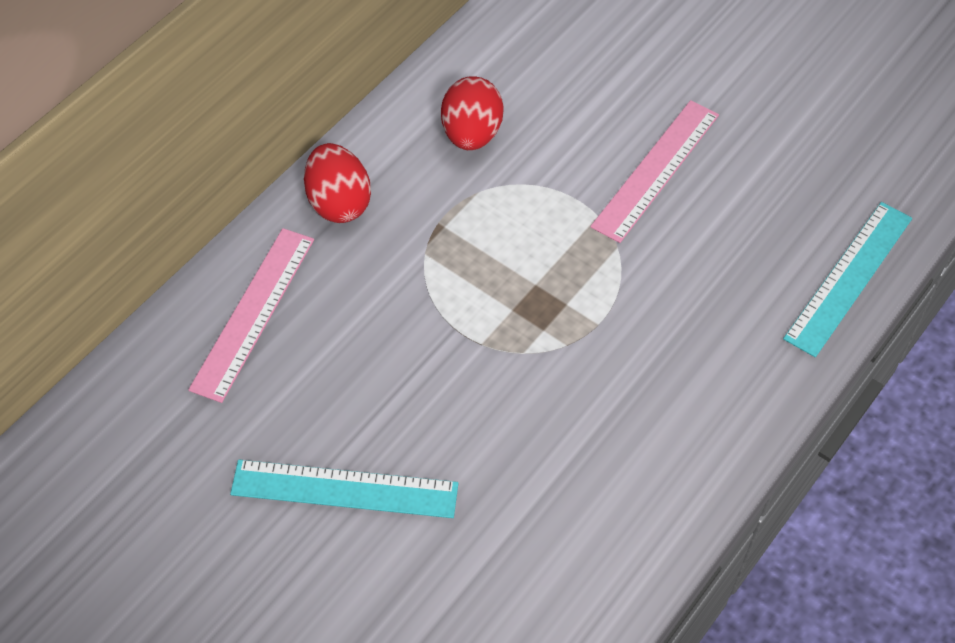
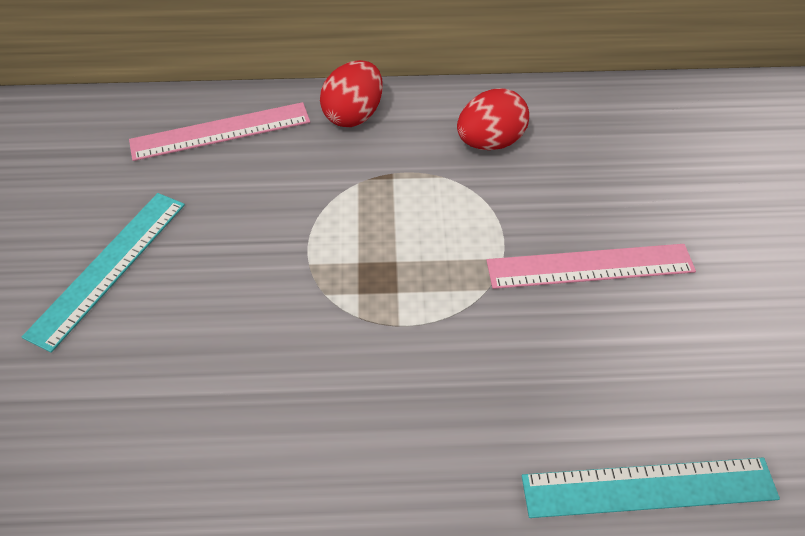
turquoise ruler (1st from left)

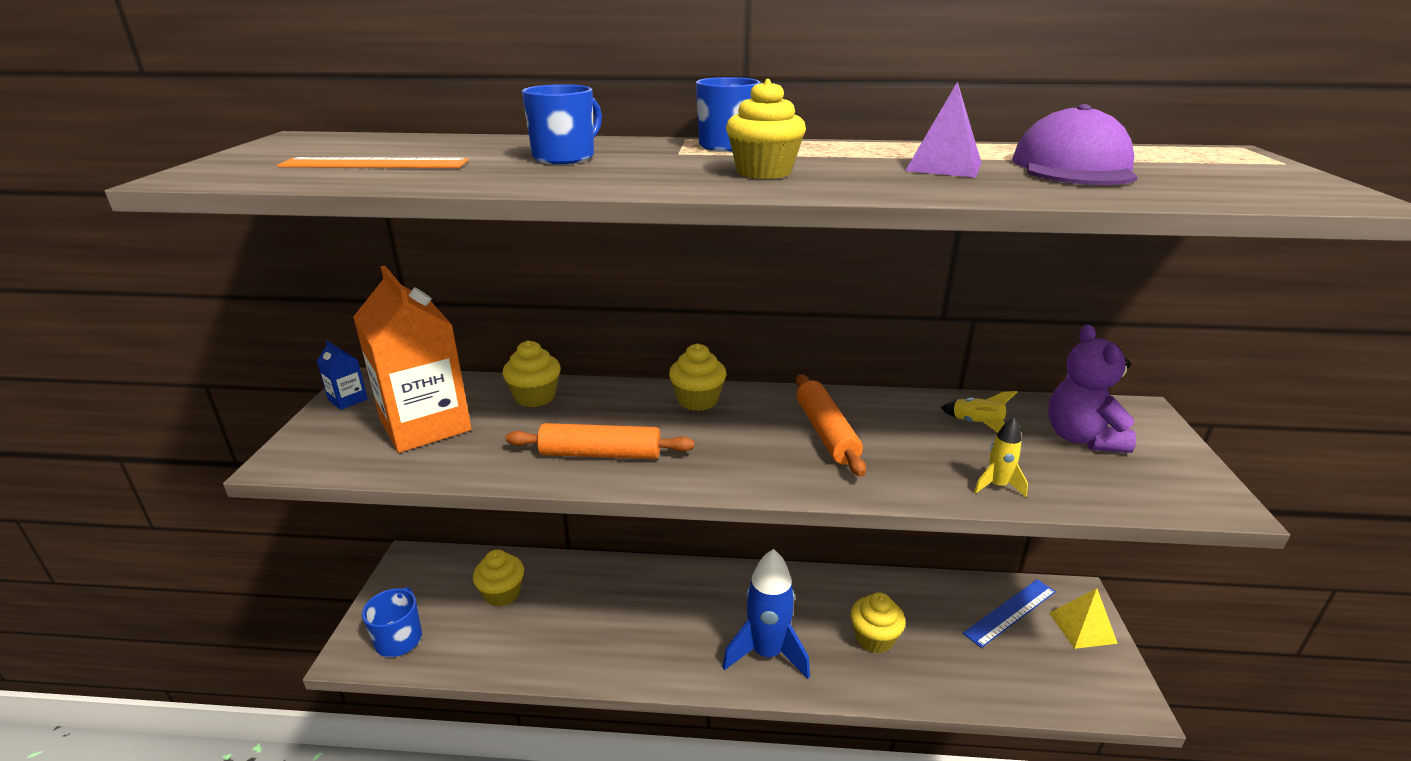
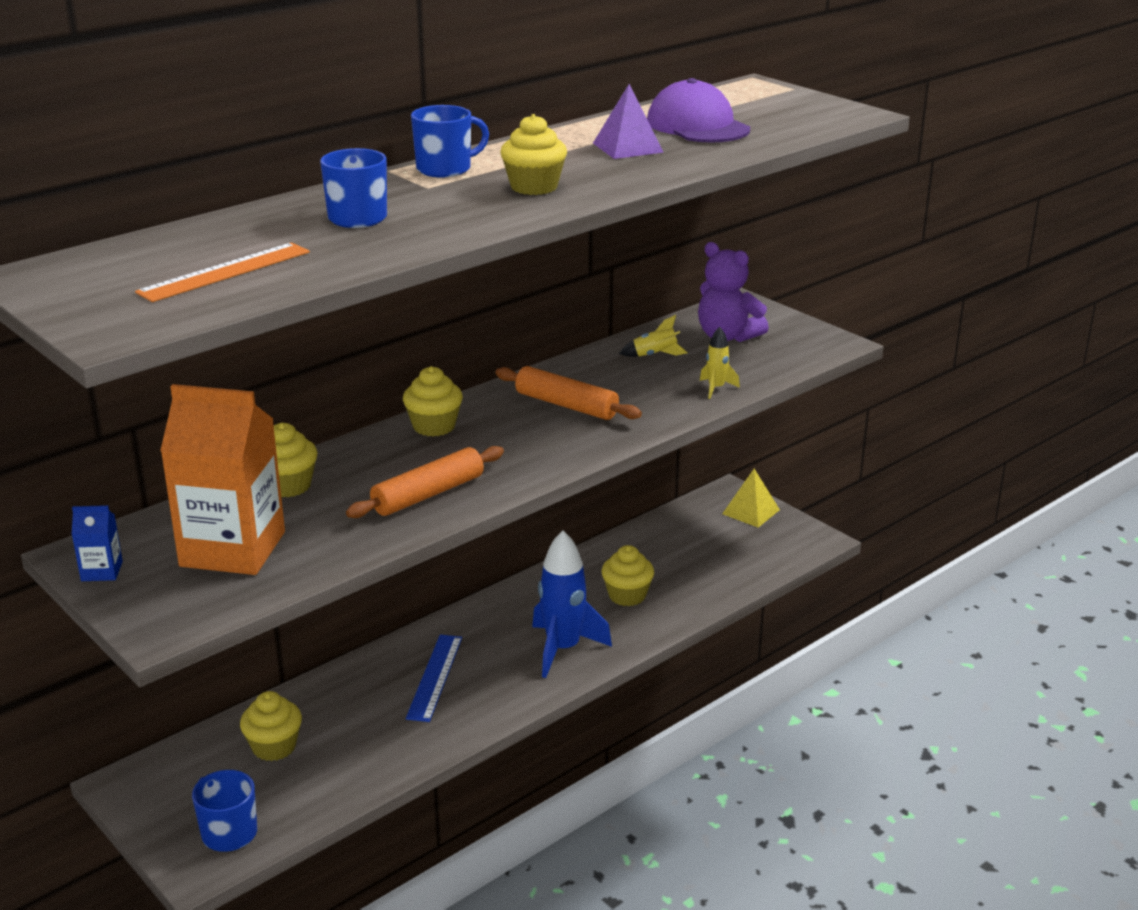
blue ruler

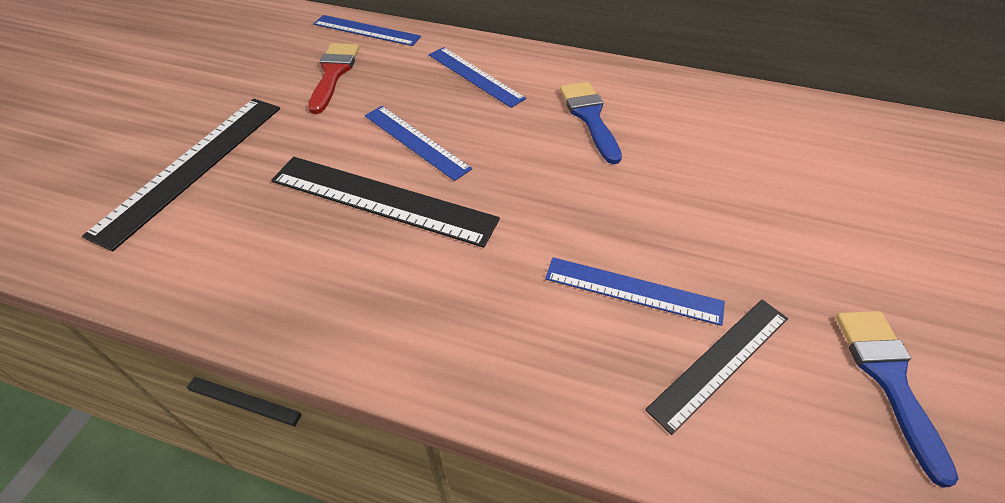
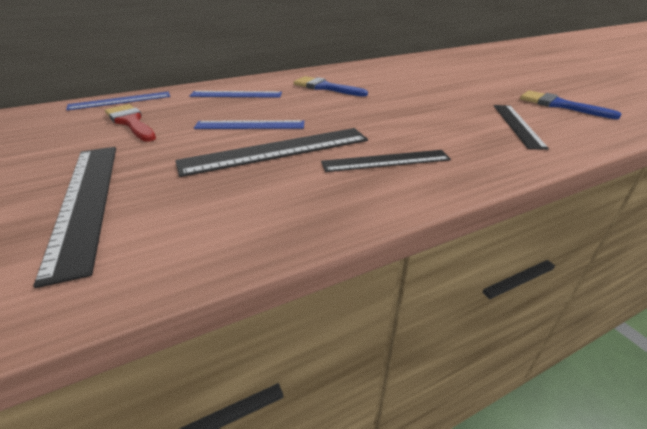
blue ruler (4th from left in the first image)
black ruler (3rd from left)

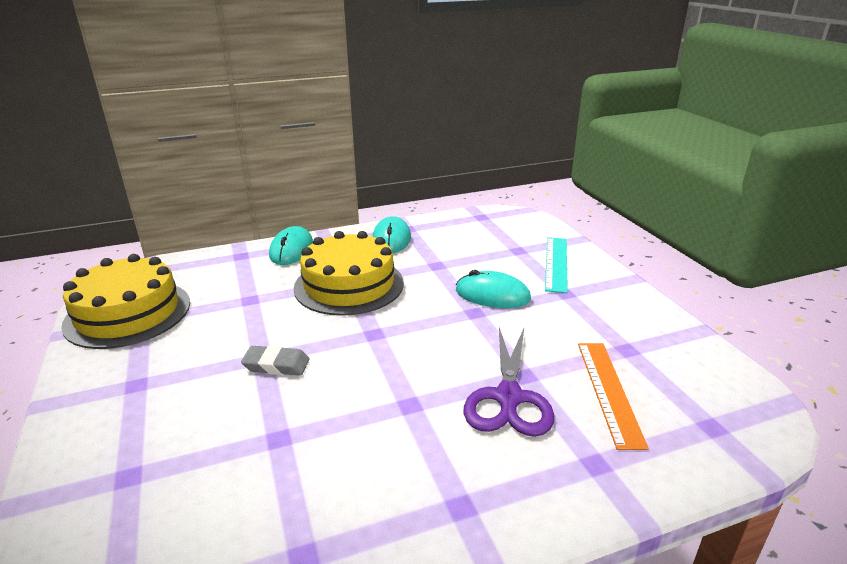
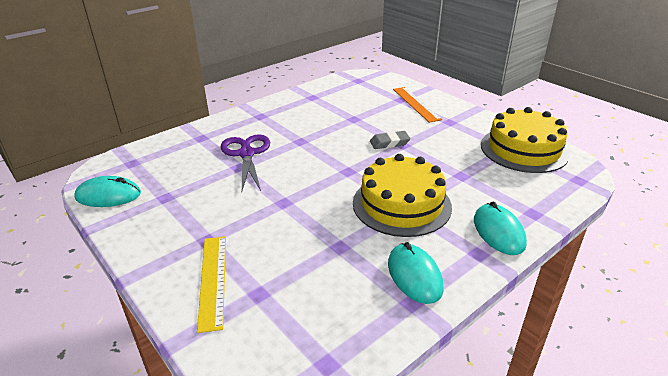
turquoise mouse (1st from left)
orange ruler
yellow ruler

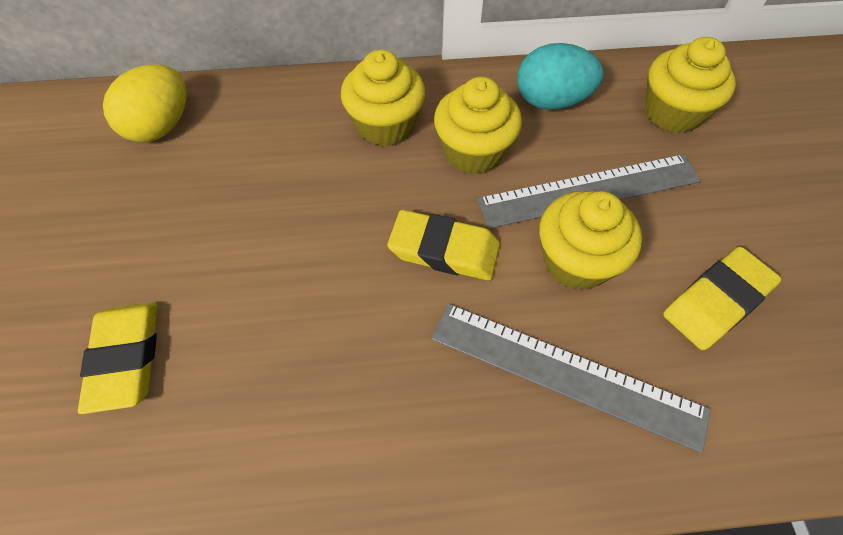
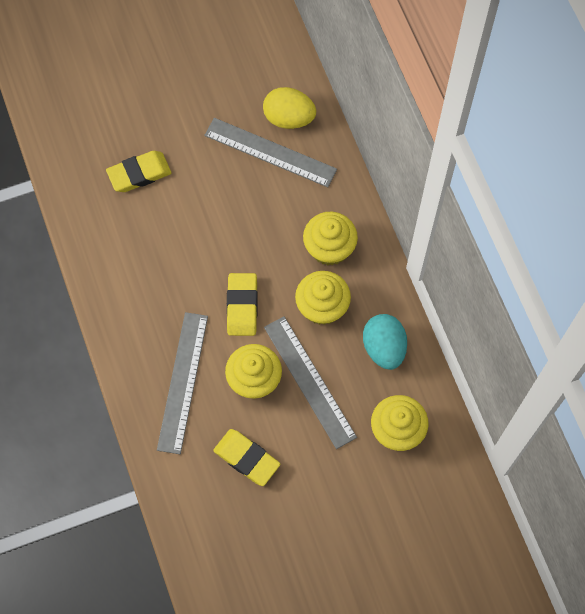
grey ruler (2nd from left)

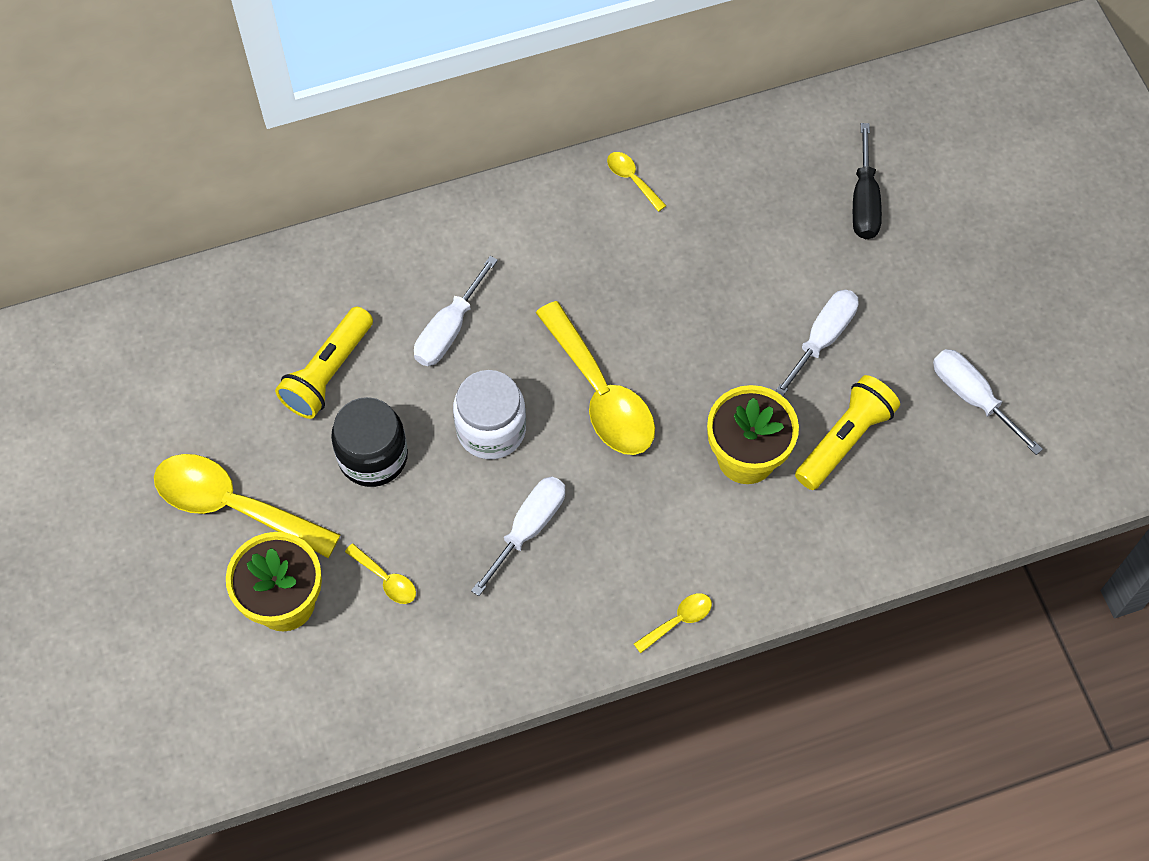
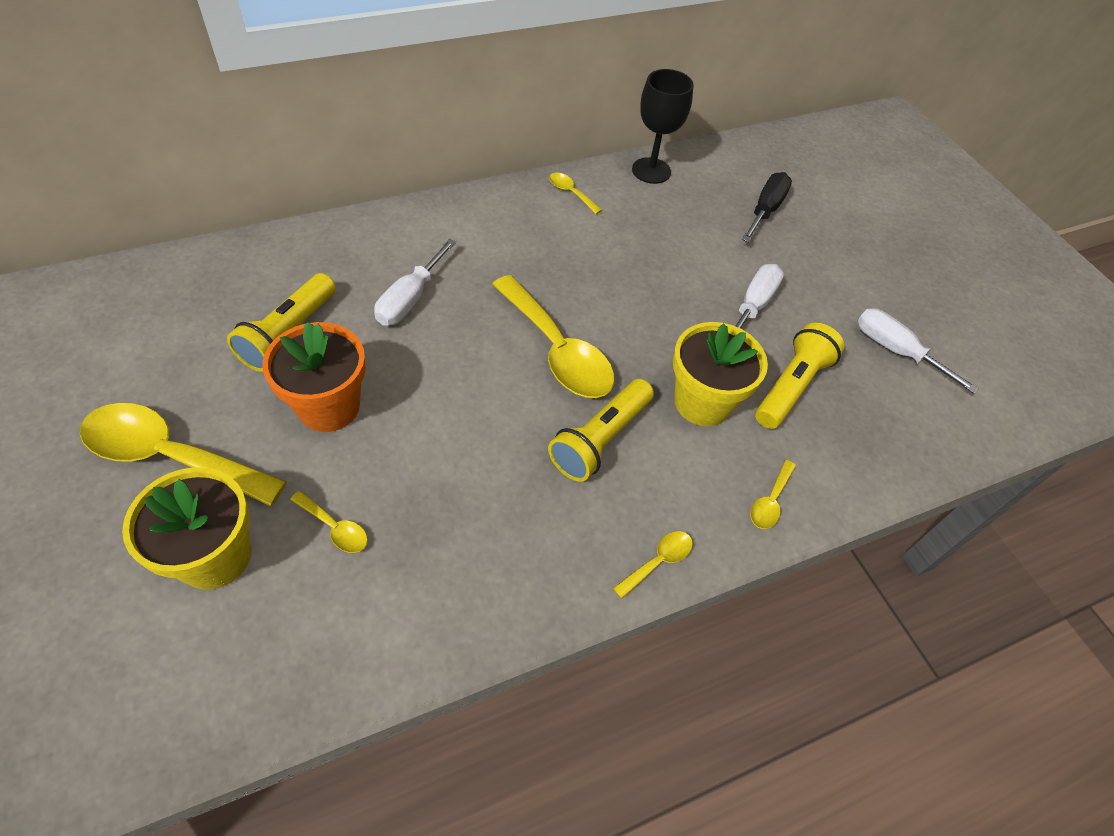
white jar
white screwdriver (2nd from left in the first image)
yellow flashlight (2nd from left)
black goblet
yellow spoon (6th from left)
orange flower pot
black screwdriver

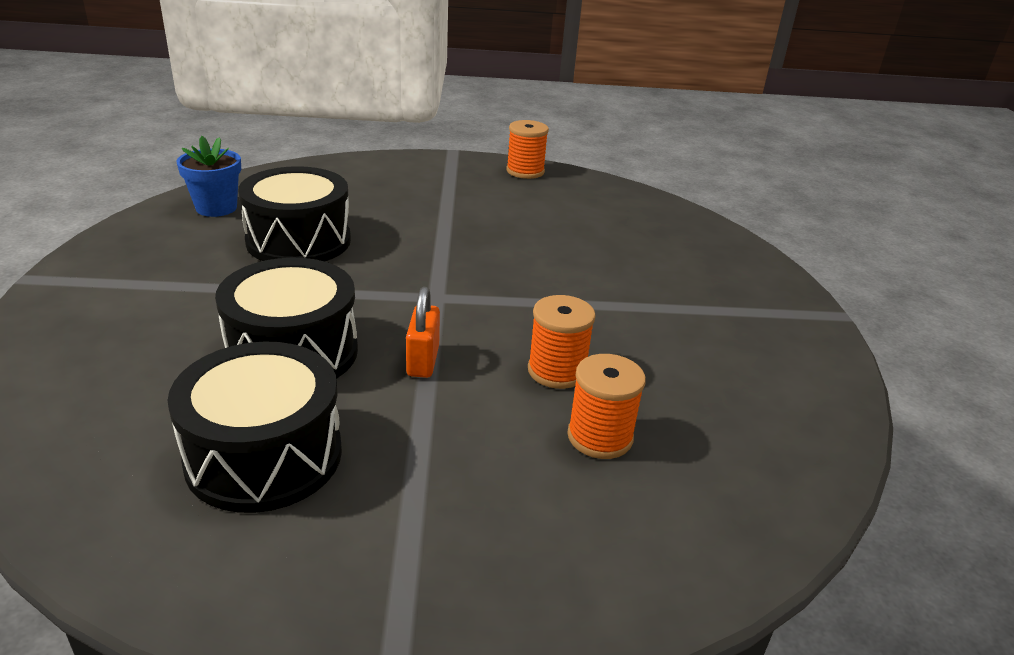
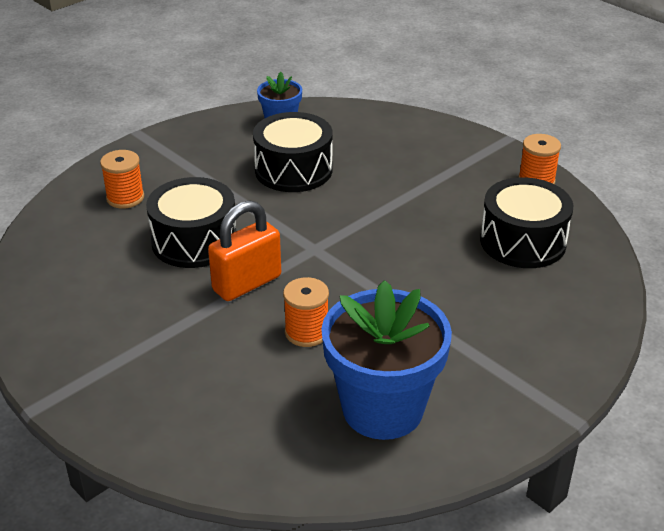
blue flower pot (2nd from left)
black drum (3rd from left)
orange spool (1st from left)
orange padlock

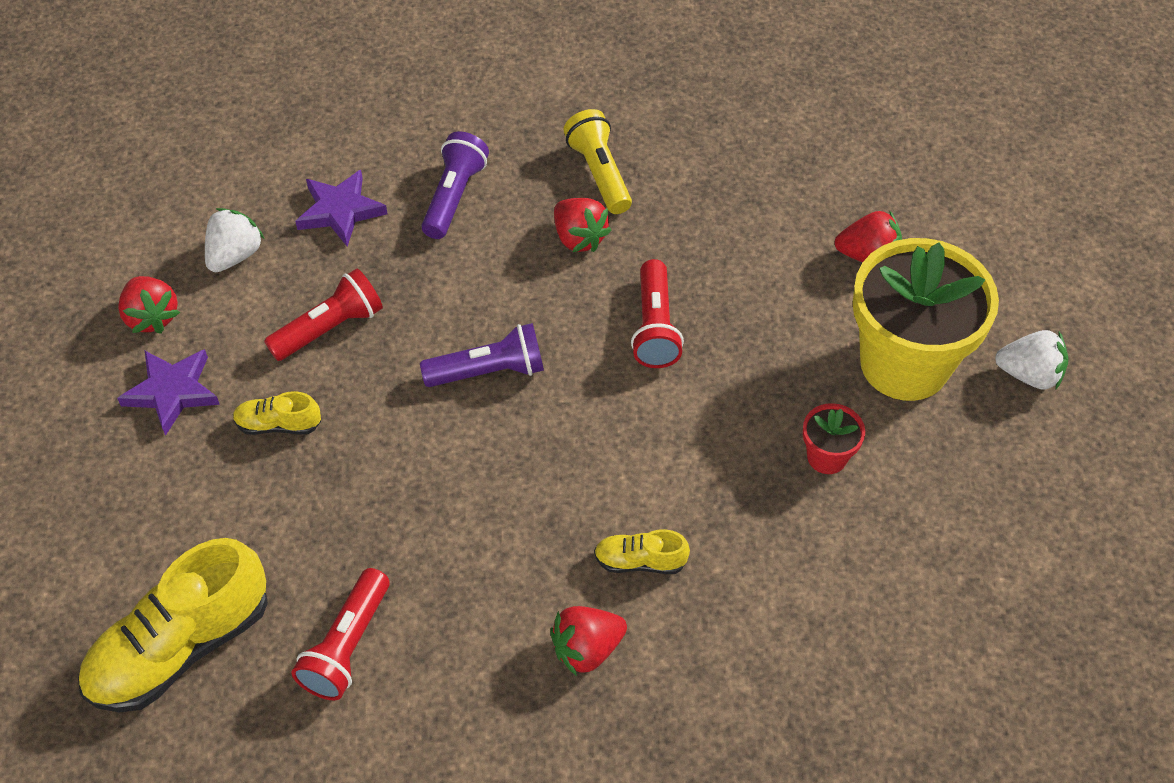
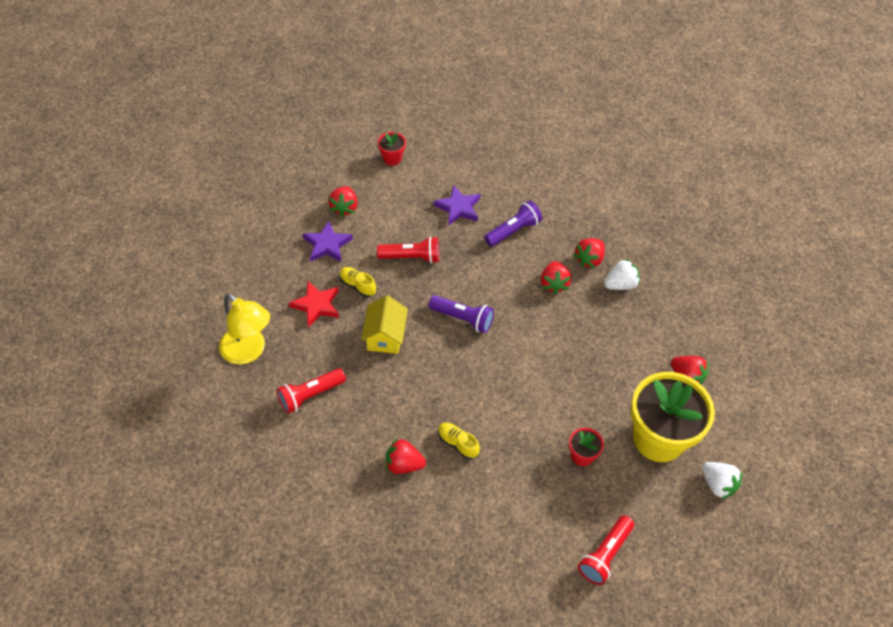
red star
yellow house
red flower pot (1st from left)
white strawberry (1st from left)
red flashlight (3rd from left)
yellow lamp
red strawberry (4th from left)

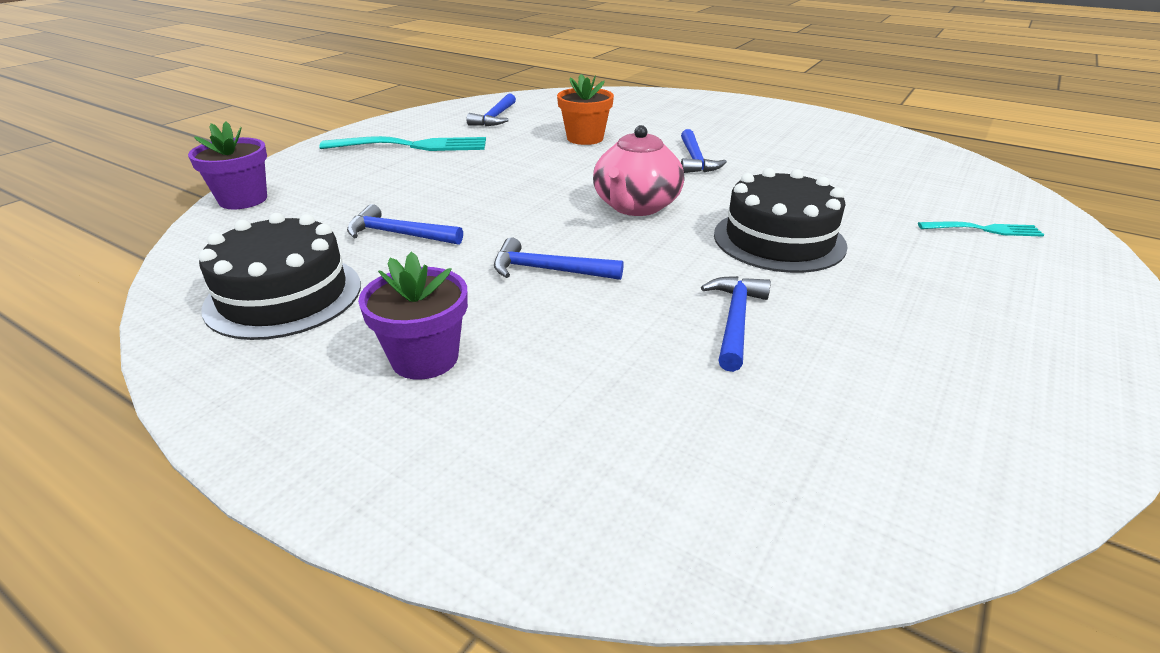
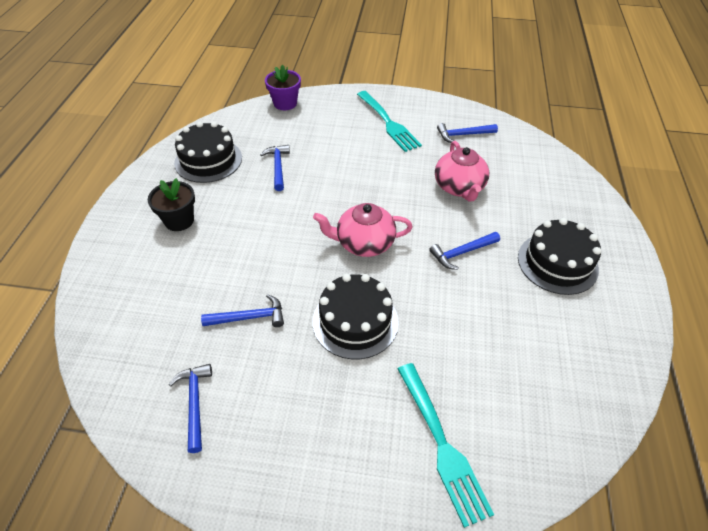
black cake (3rd from left)
blue hammer (1st from left)
pink teapot (2nd from left)
black flower pot
turquoise fork (2nd from left)

